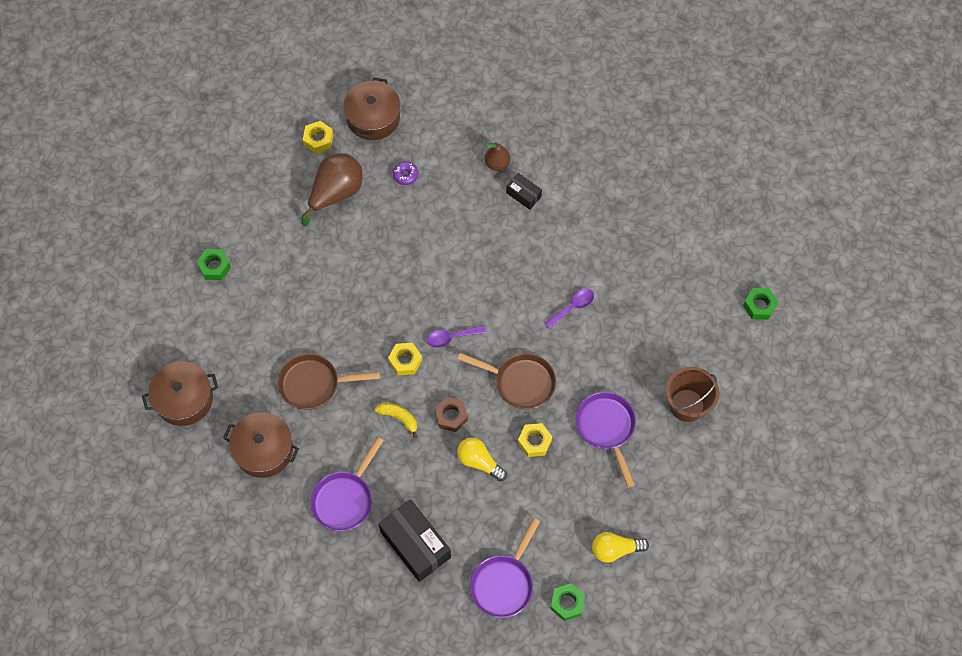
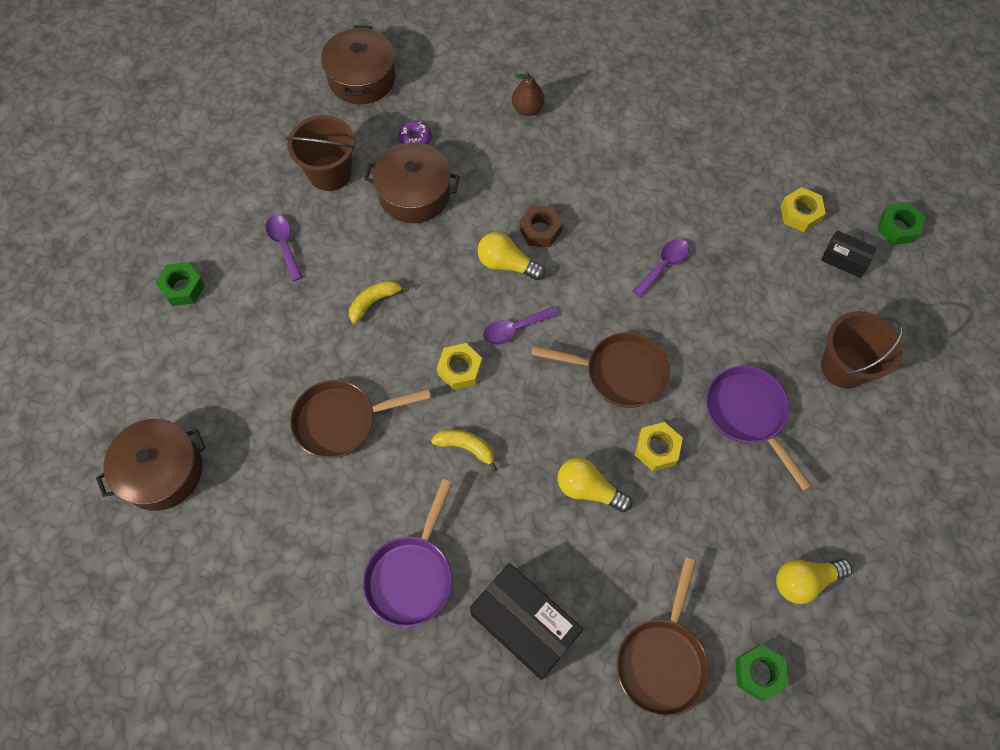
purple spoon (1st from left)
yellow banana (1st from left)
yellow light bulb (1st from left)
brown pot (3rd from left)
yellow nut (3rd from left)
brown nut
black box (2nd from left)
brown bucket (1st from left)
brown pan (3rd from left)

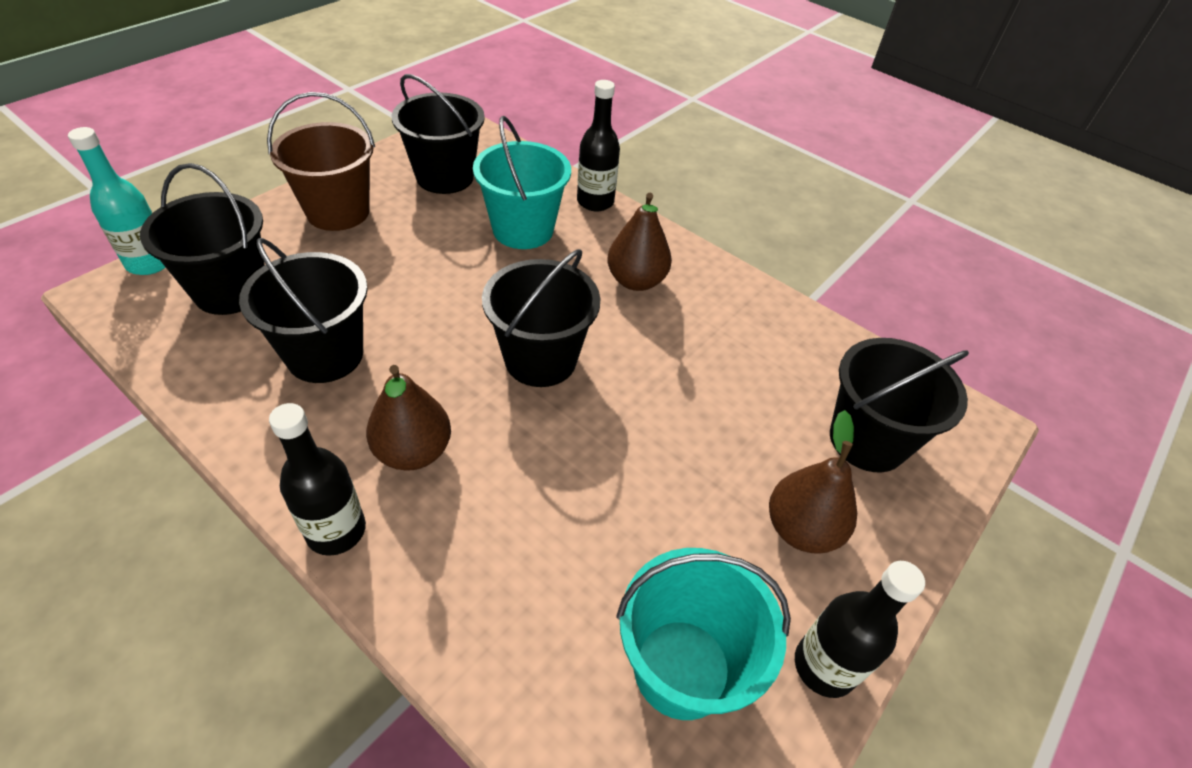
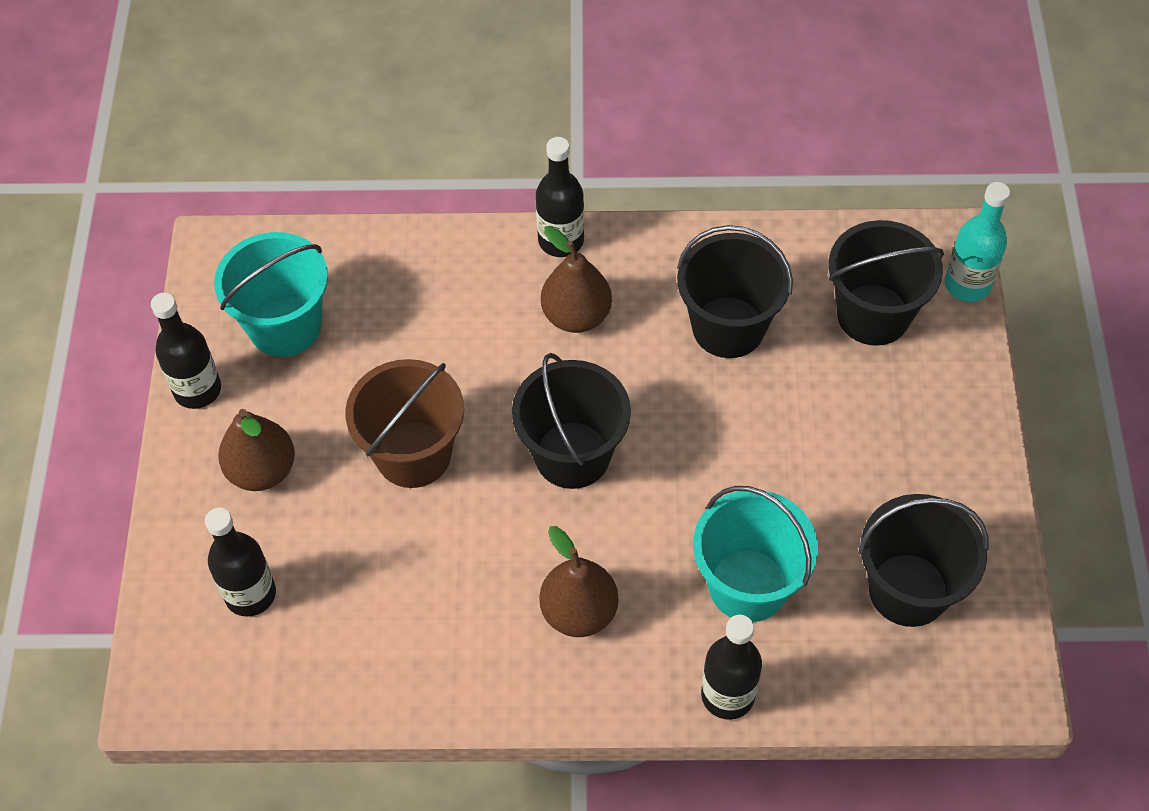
brown bucket
black bottle (2nd from left)

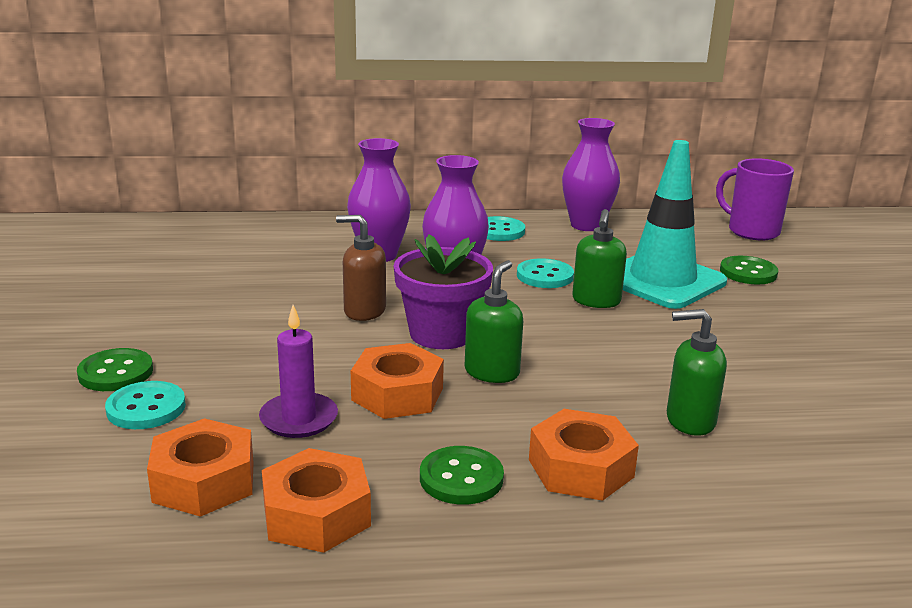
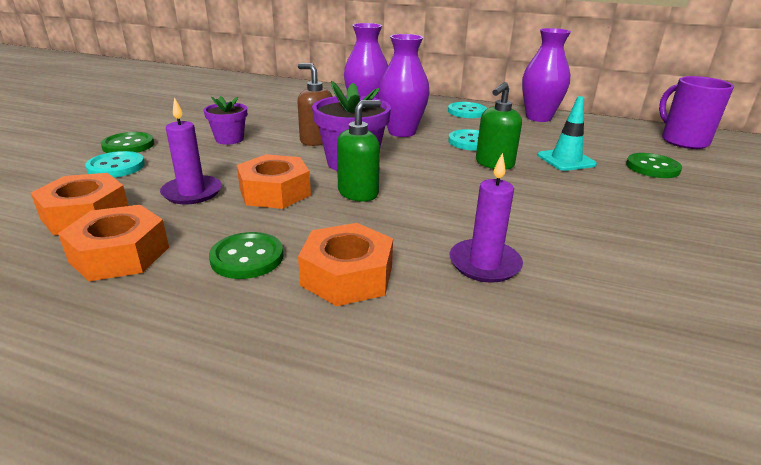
purple flower pot (1st from left)
purple candle (2nd from left)
turquoise traffic cone

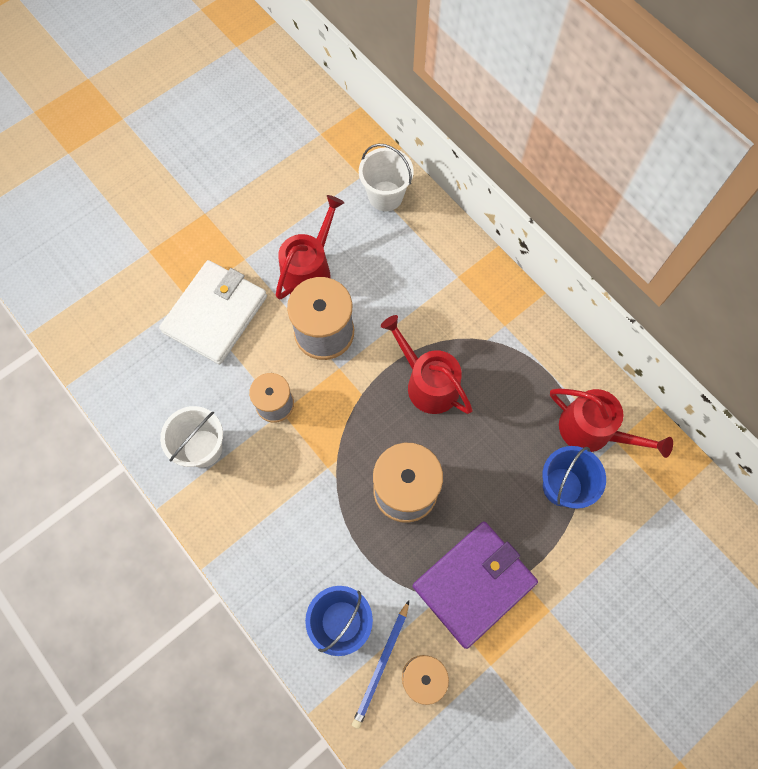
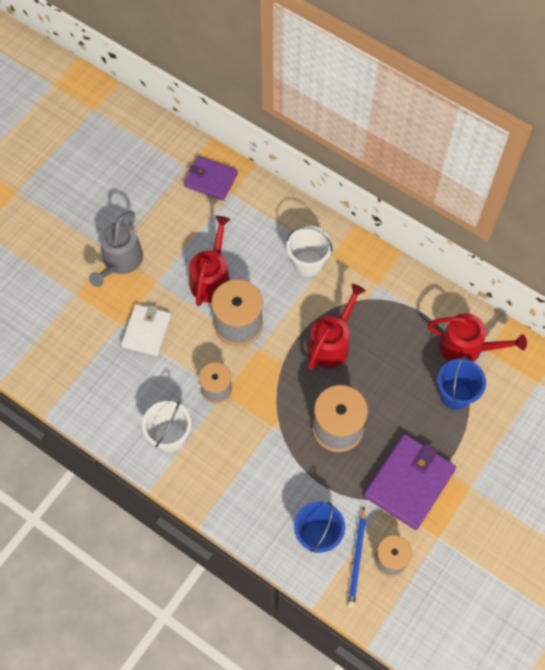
grey watering can
purple wallet (1st from left)
white bucket (2nd from left)
red watering can (2nd from left)
white wallet

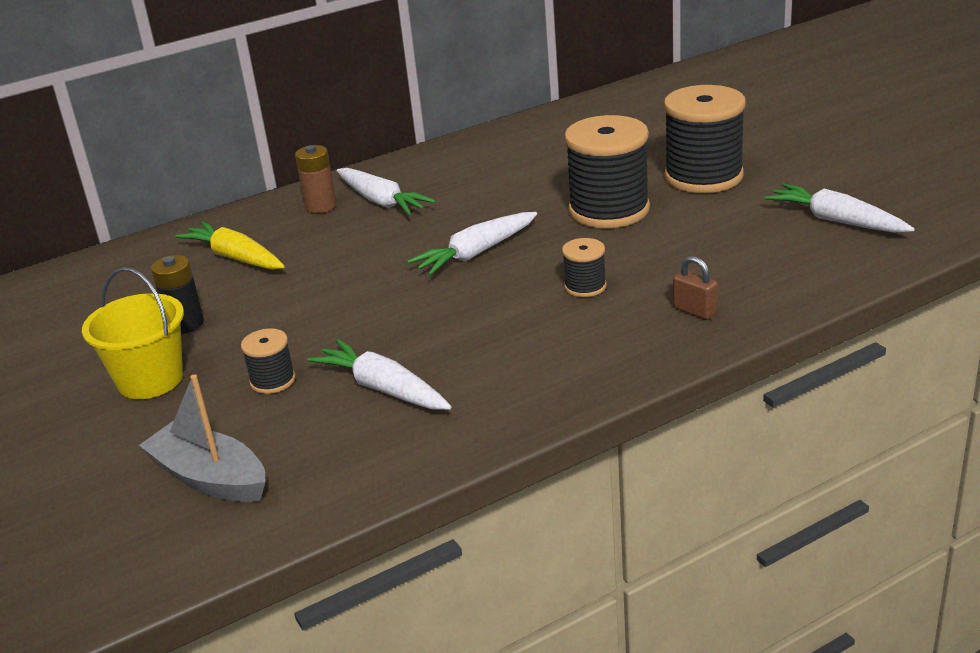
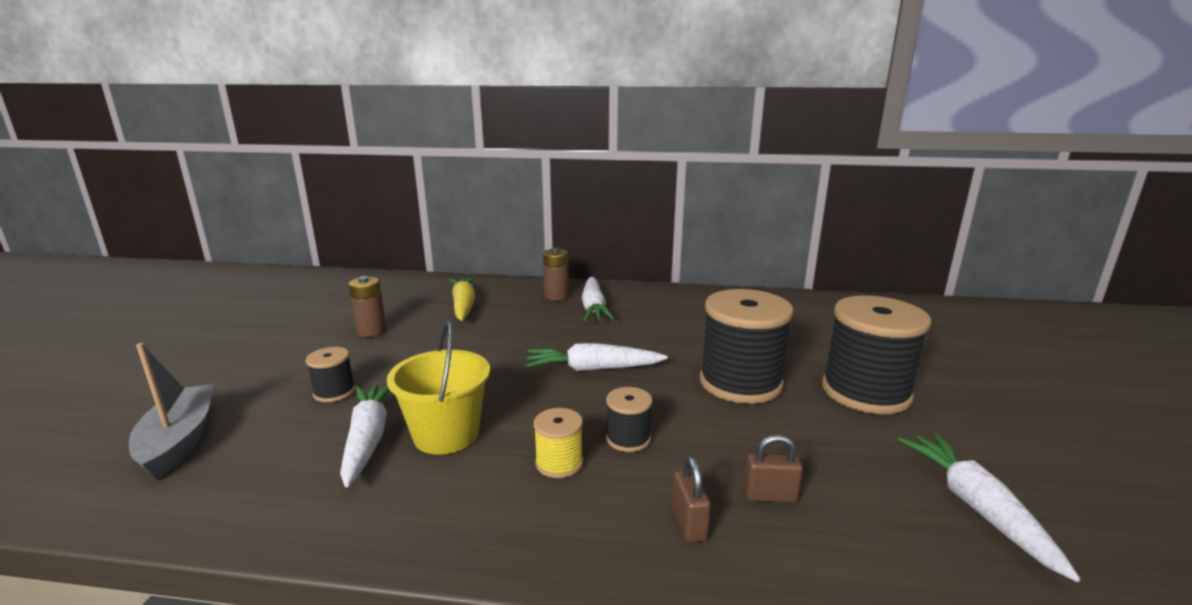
yellow spool
brown padlock (2nd from left)
yellow bucket
brown battery (1st from left)

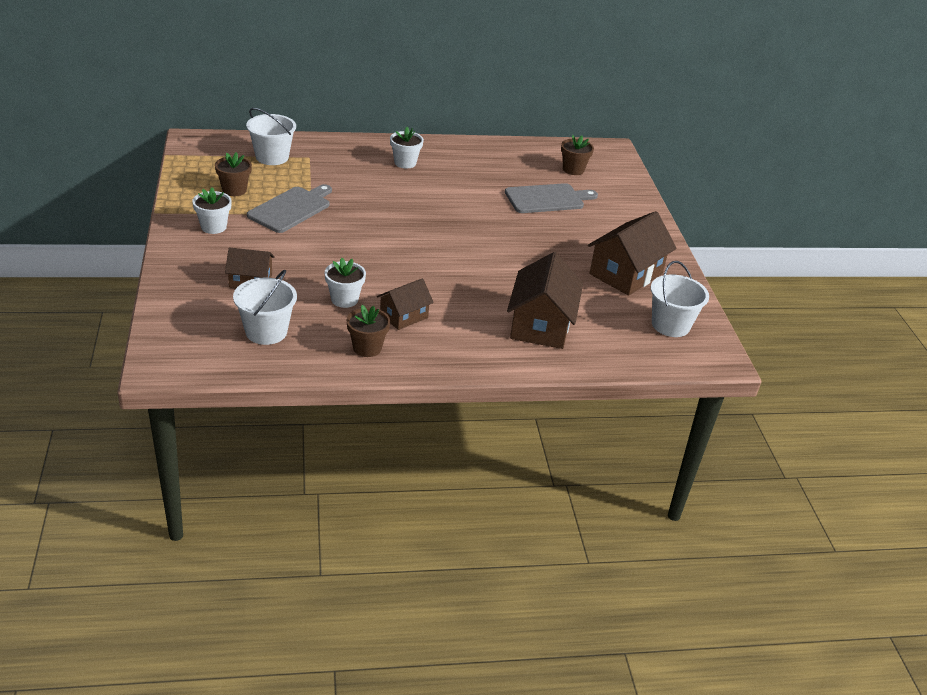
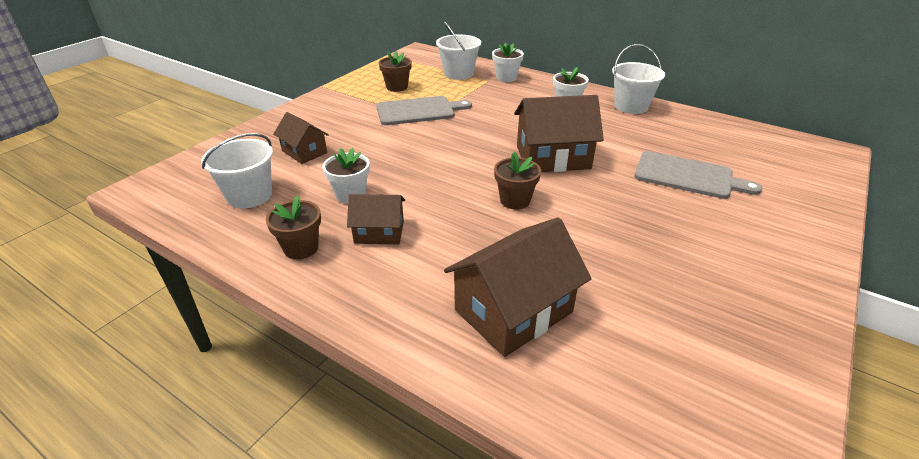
white flower pot (2nd from left)
brown flower pot (3rd from left)
brown house (4th from left)
white bucket (3rd from left)

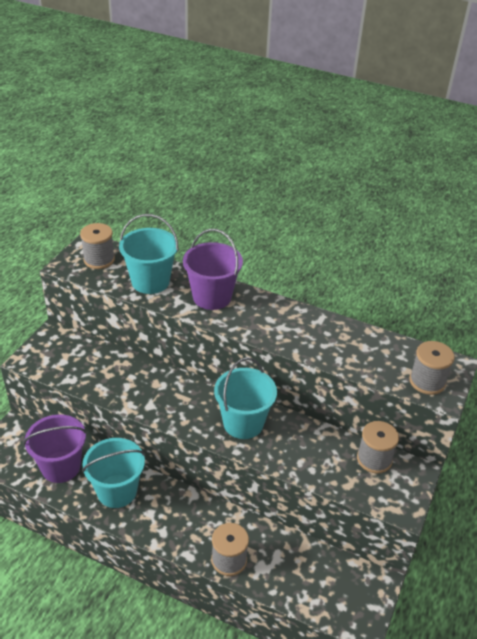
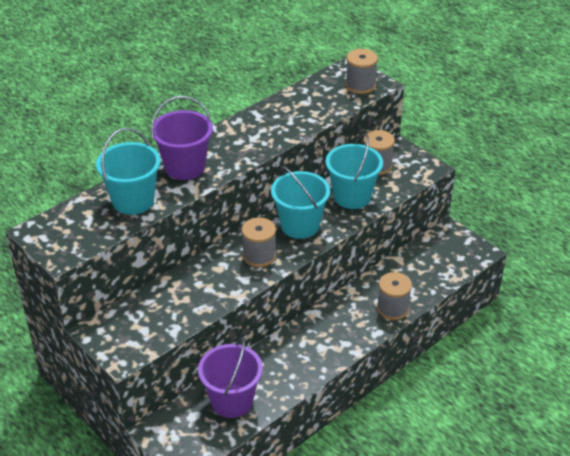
grey spool (1st from left)
turquoise bucket (3rd from left)

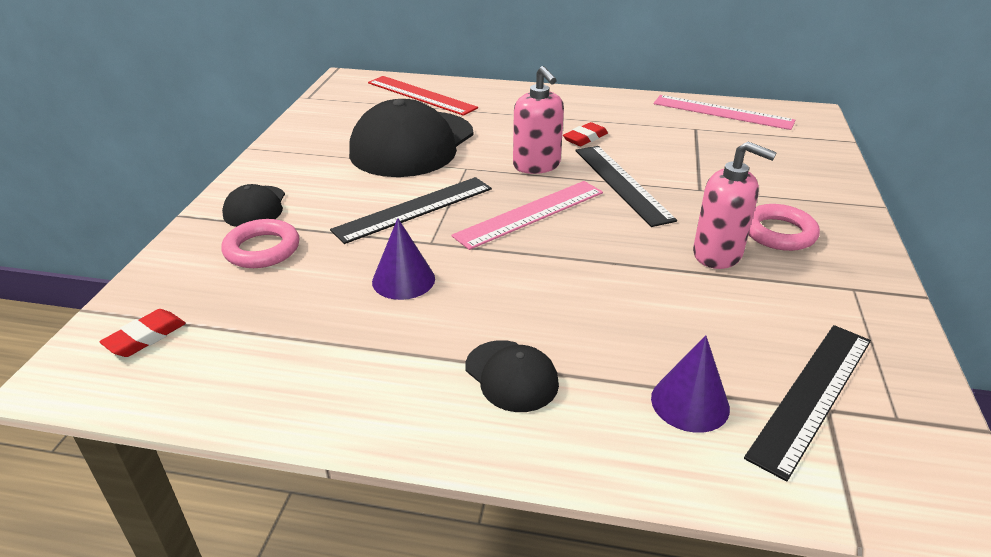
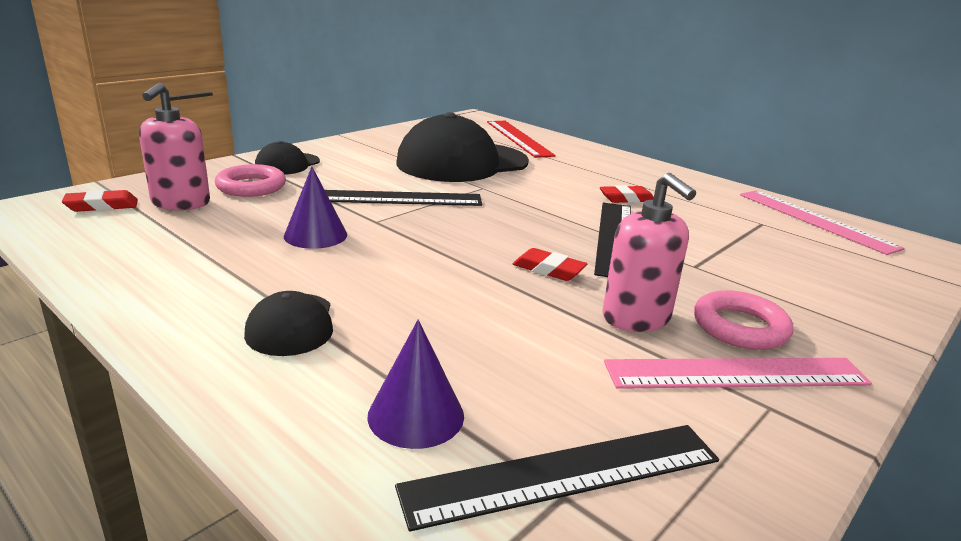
red eraser (2nd from left)
pink ruler (1st from left)
pink soap dispenser (1st from left)

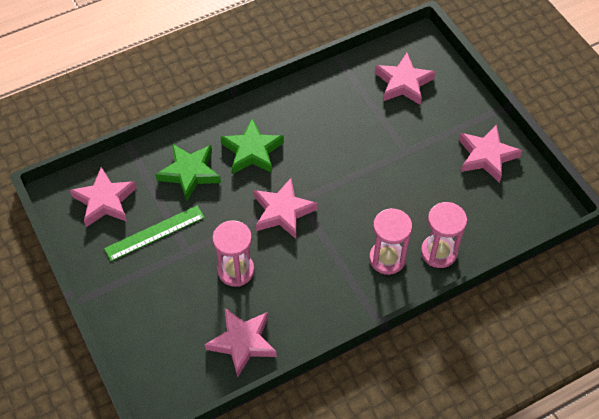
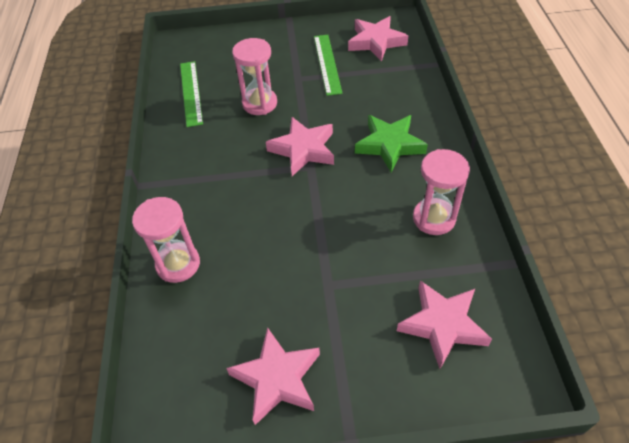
green star (1st from left in the first image)
pink hourglass (3rd from left)
green ruler (1st from left)

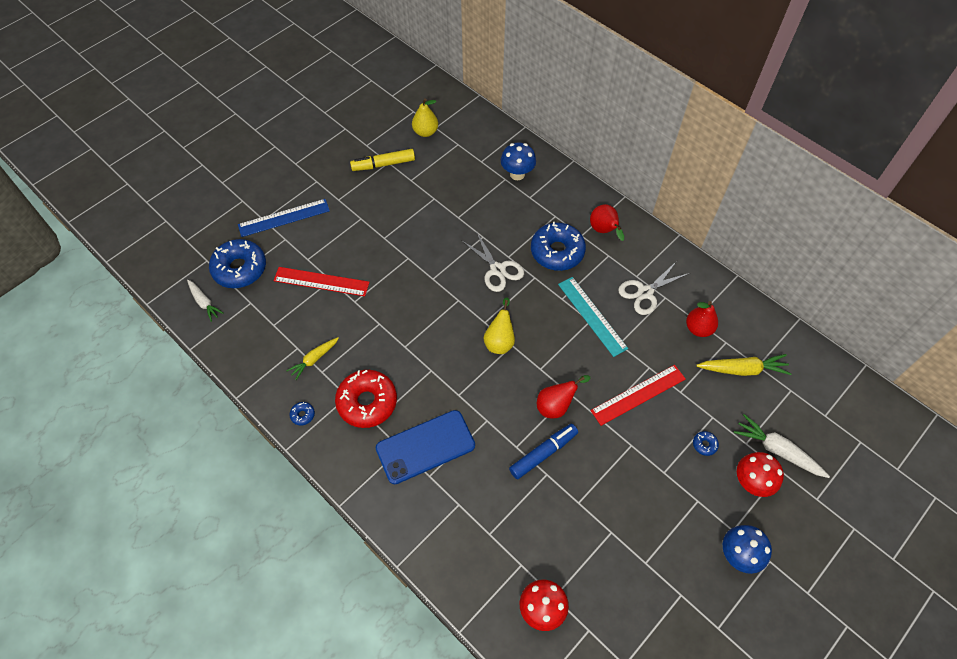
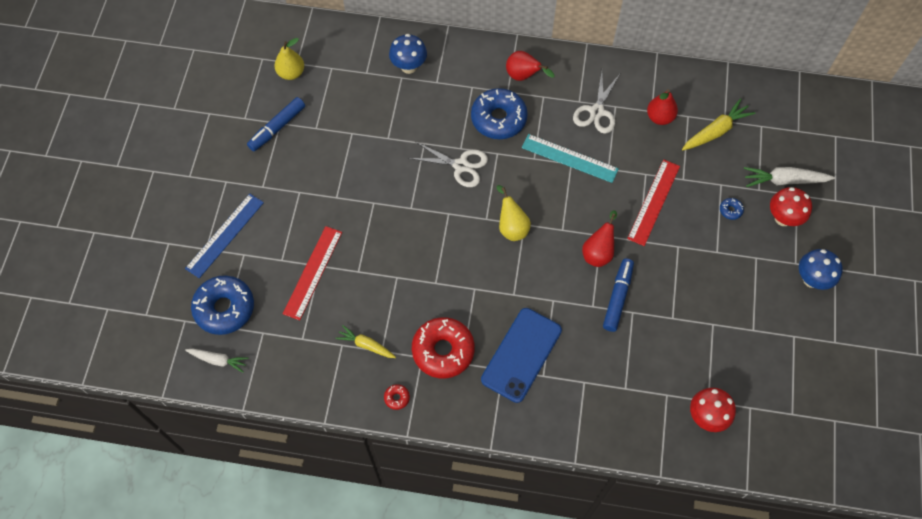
red donut (1st from left)
blue marker (1st from left)
red ruler (1st from left)
yellow carrot (1st from left)

